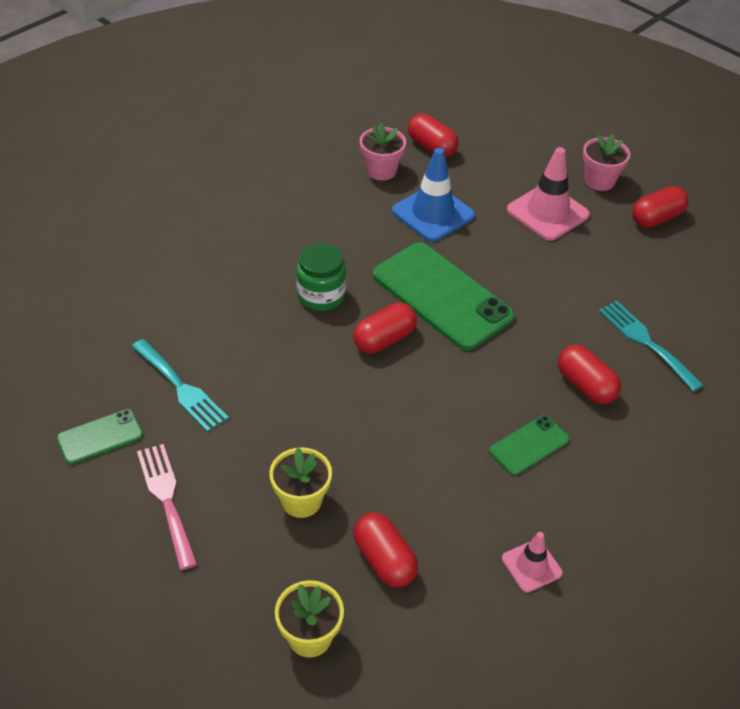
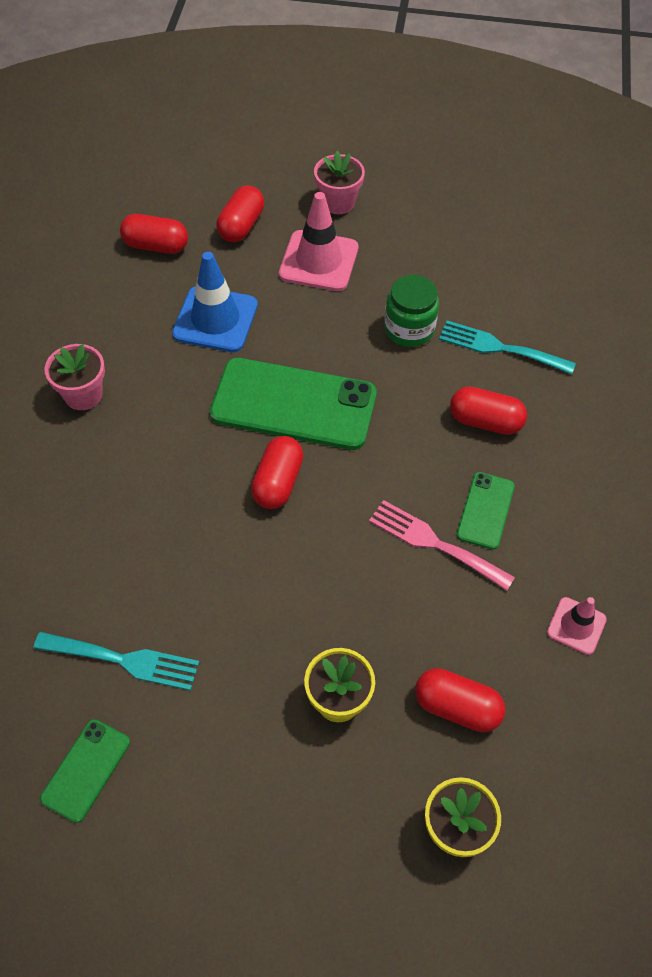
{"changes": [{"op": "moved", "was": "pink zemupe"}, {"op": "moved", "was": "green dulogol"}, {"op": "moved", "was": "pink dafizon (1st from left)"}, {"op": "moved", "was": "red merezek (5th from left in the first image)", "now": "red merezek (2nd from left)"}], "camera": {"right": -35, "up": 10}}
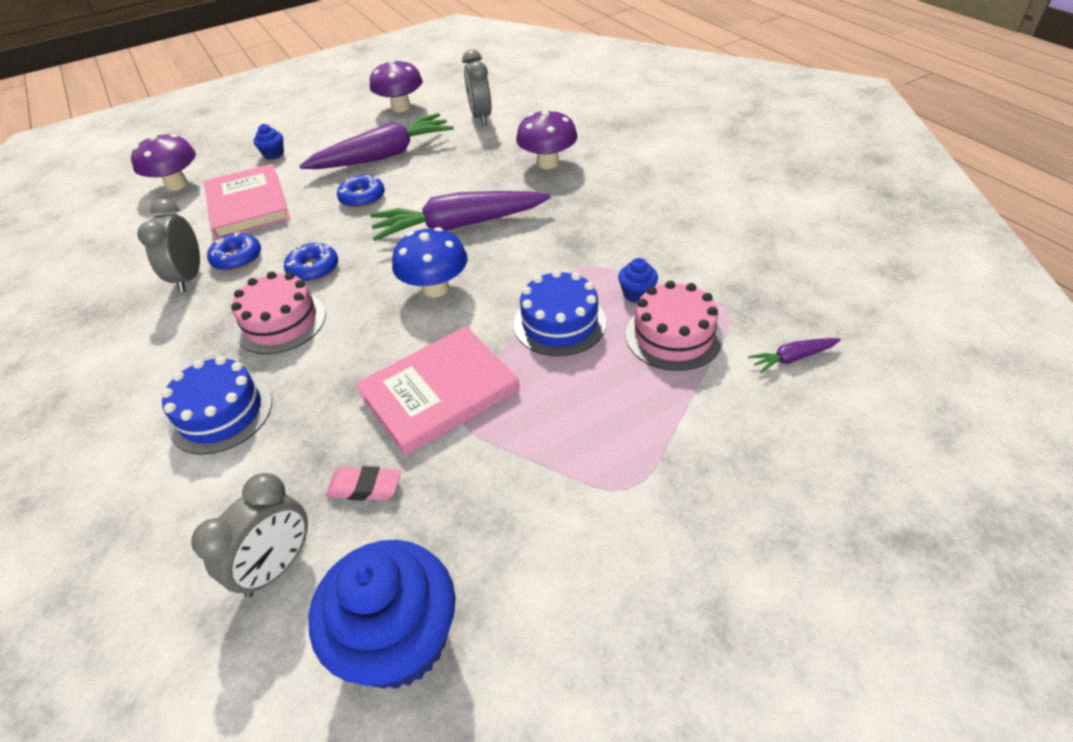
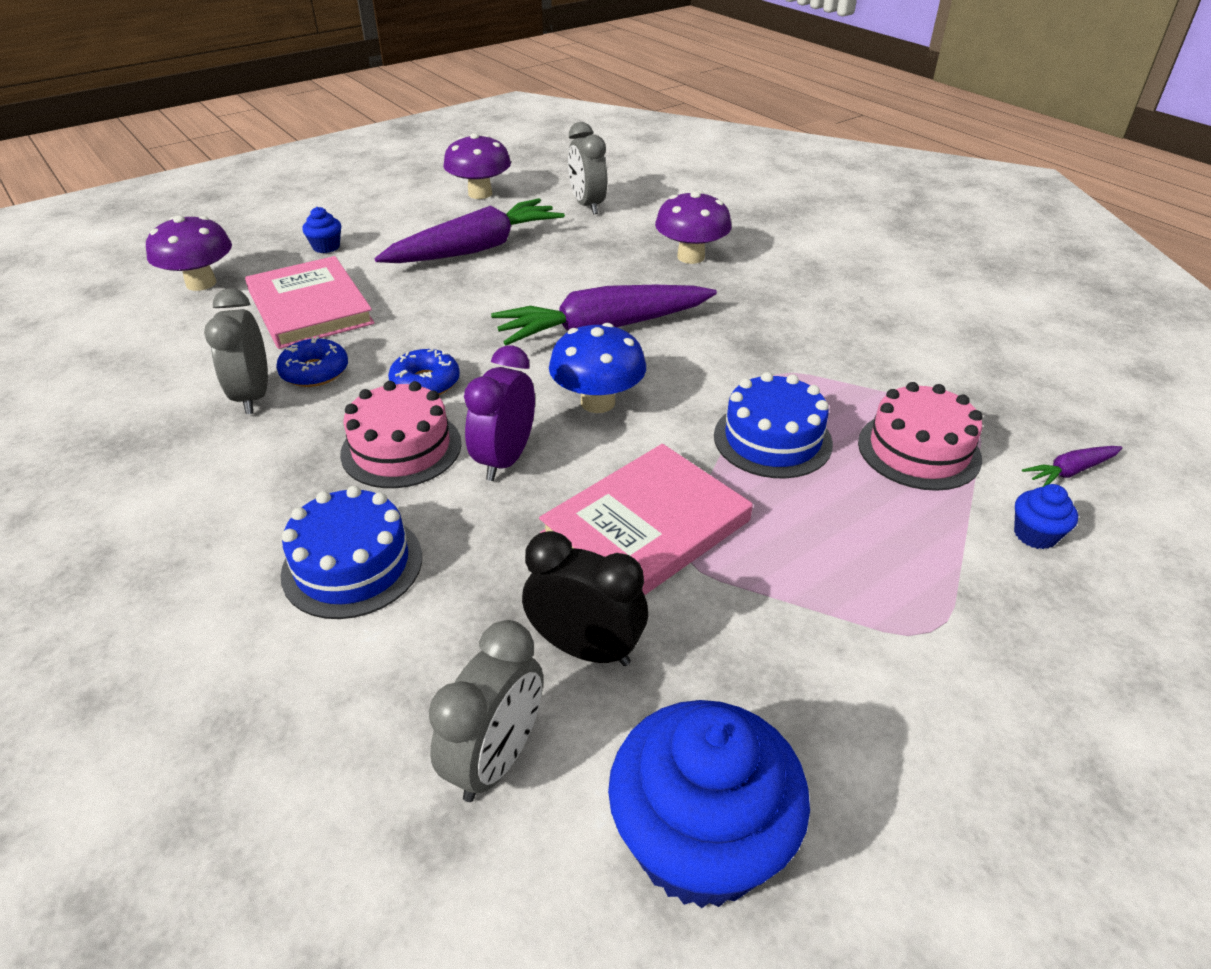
{"changes": [{"op": "removed", "was": "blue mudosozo (3rd from left)"}, {"op": "added", "now": "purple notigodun"}, {"op": "moved", "was": "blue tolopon (3rd from left)"}, {"op": "replaced", "was": "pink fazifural", "now": "black notigodun"}], "camera": {"right": -10, "up": -5}}
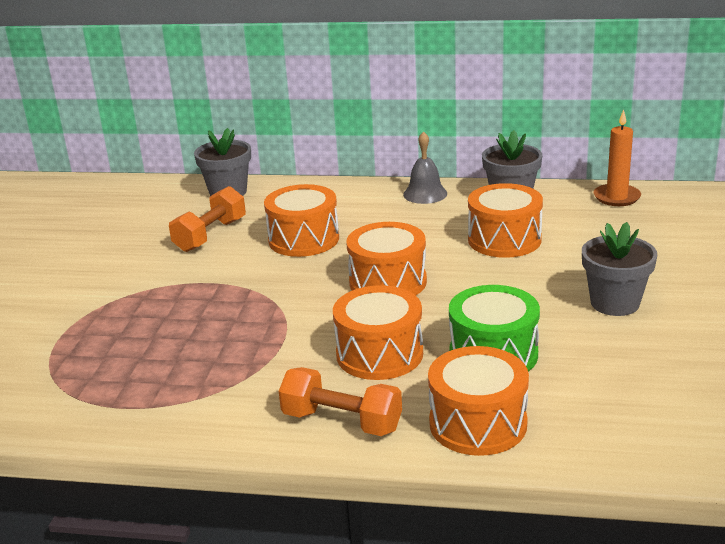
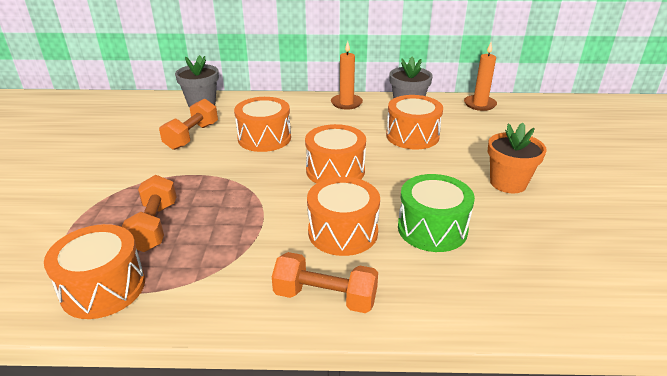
{"changes": [{"op": "added", "now": "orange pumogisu (1st from left)"}, {"op": "moved", "was": "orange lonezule (4th from left in the first image)", "now": "orange lonezule (1st from left)"}, {"op": "replaced", "was": "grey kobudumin", "now": "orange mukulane (1st from left)"}, {"op": "recoloured", "was": "grey dafizon (3rd from left)", "now": "orange dafizon"}], "camera": {"right": -10, "up": 5}}
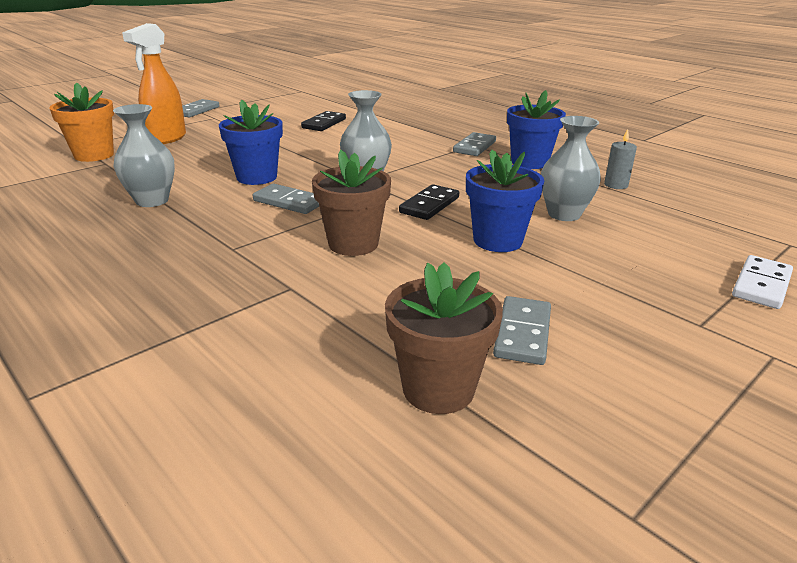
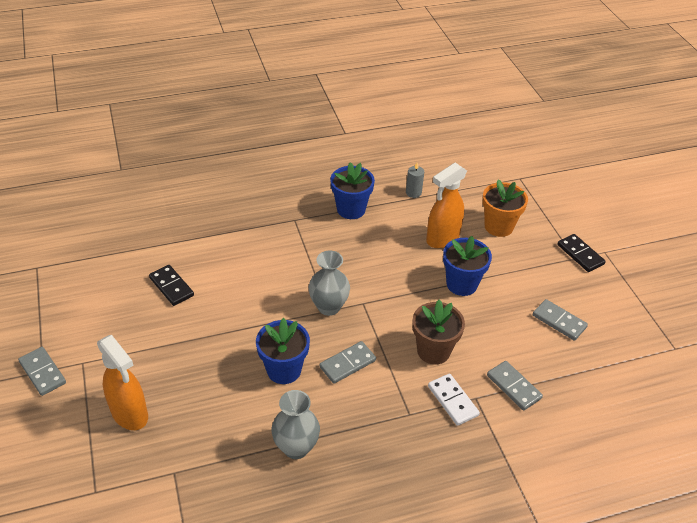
{"changes": [{"op": "removed", "was": "brown dafizon (2nd from left)"}, {"op": "moved", "was": "orange dafizon"}, {"op": "moved", "was": "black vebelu (2nd from left)"}, {"op": "moved", "was": "grey vebelu (3rd from left)"}, {"op": "moved", "was": "white vebelu"}, {"op": "replaced", "was": "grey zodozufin (3rd from left)", "now": "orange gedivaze (2nd from left)"}], "camera": {"right": -65, "up": 15}}
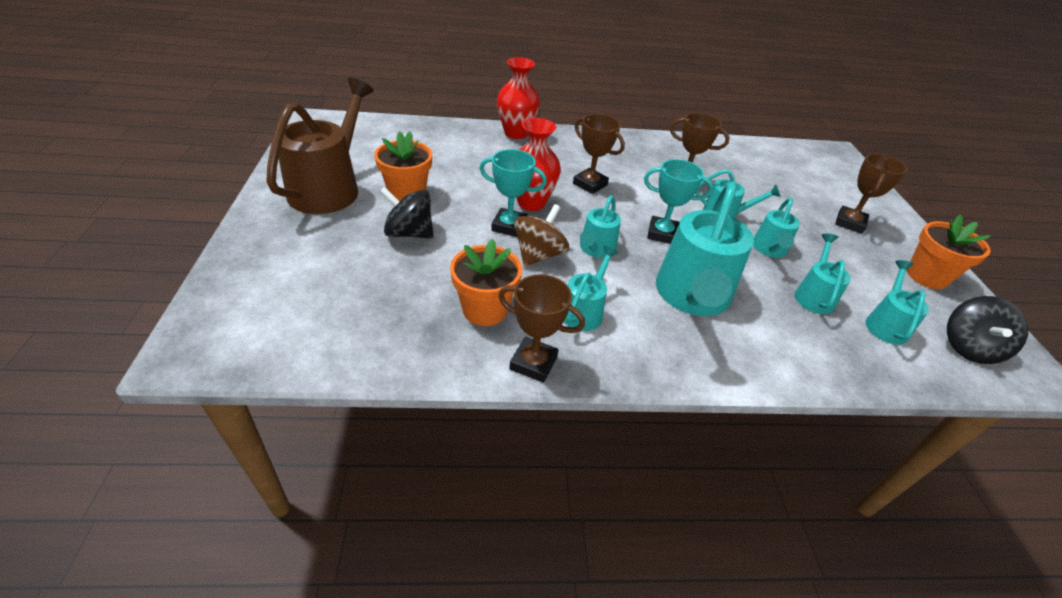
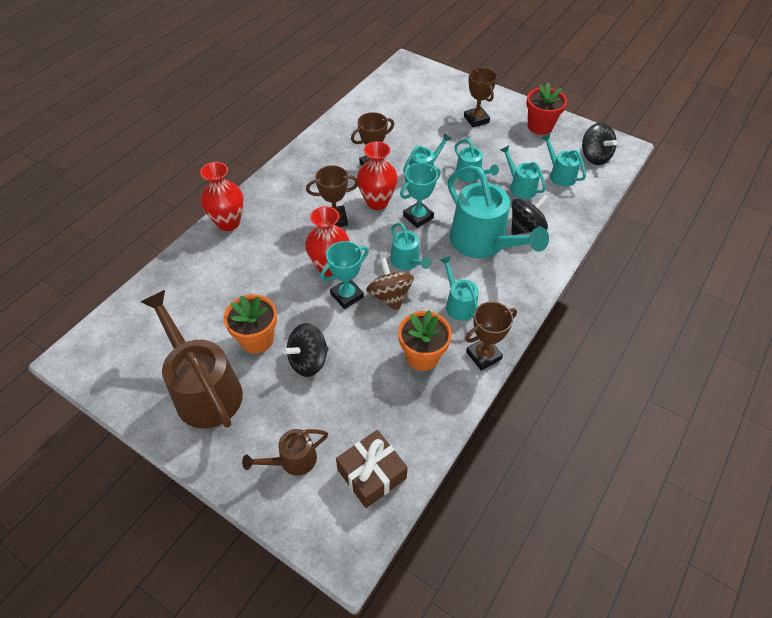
{"changes": [{"op": "added", "now": "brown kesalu (2nd from left)"}, {"op": "added", "now": "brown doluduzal"}, {"op": "added", "now": "red zodozufin (3rd from left)"}, {"op": "added", "now": "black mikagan (2nd from left)"}, {"op": "recoloured", "was": "orange dafizon (3rd from left)", "now": "red dafizon"}], "camera": {"right": -50, "up": 10}}
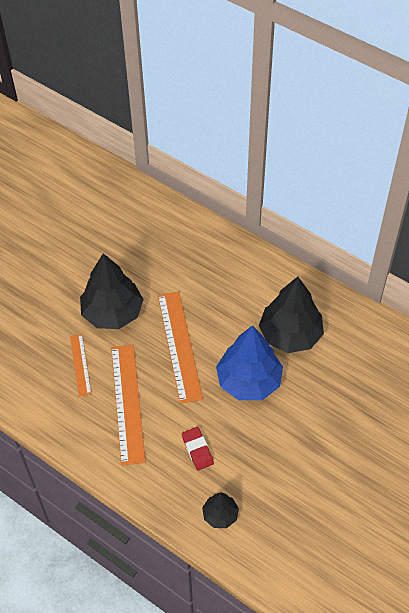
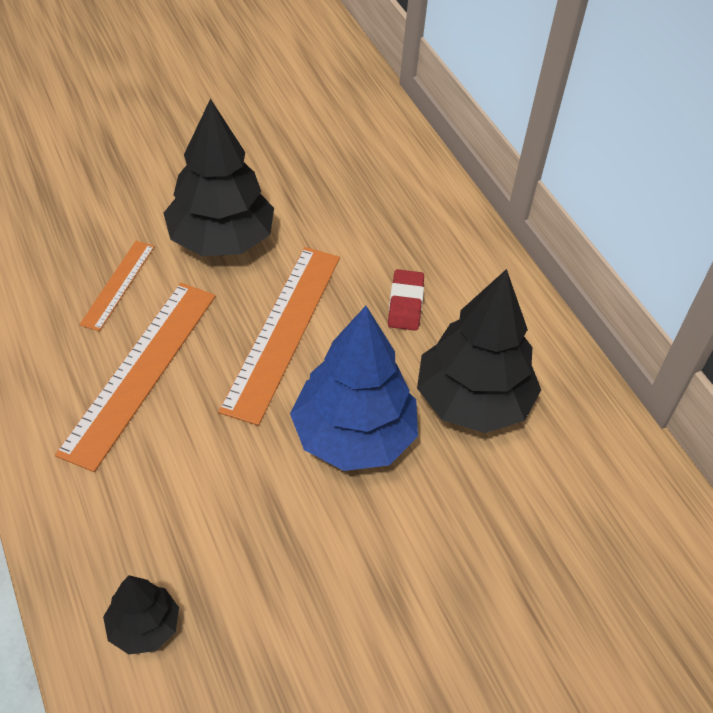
{"changes": [{"op": "moved", "was": "red fazifural"}], "camera": {"right": 25, "up": -5}}
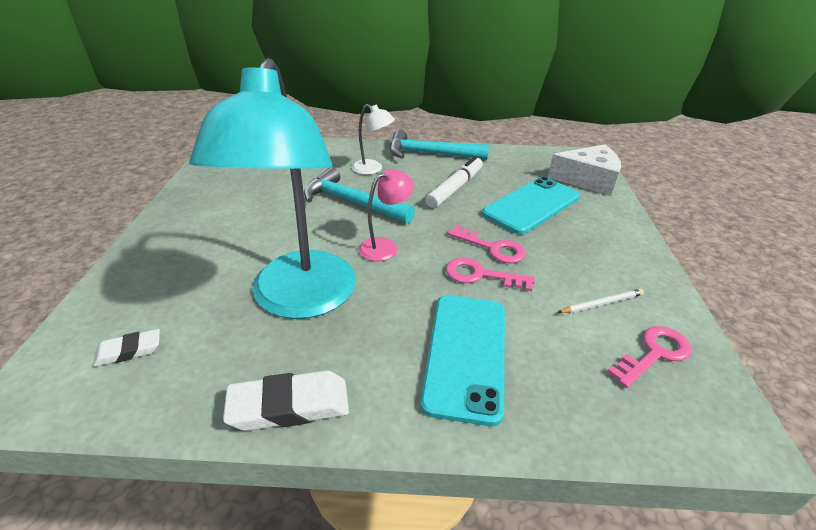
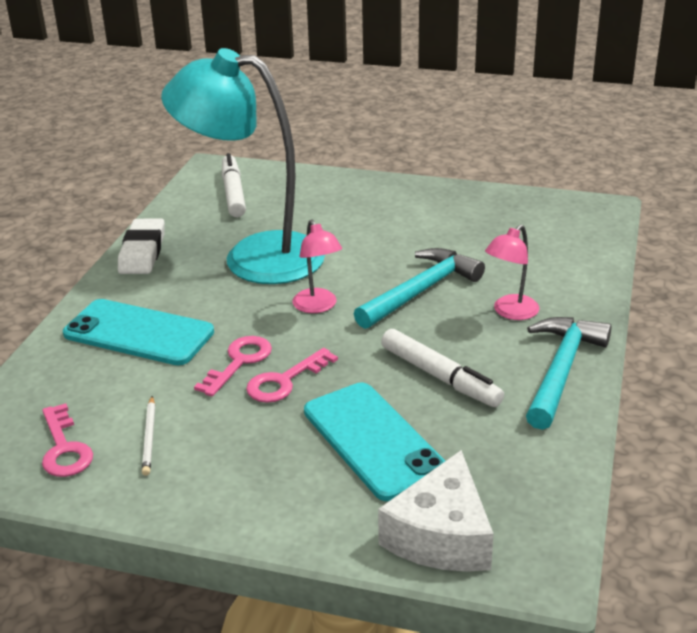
{"changes": [{"op": "replaced", "was": "white fazifural (1st from left)", "now": "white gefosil (1st from left)"}, {"op": "recoloured", "was": "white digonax", "now": "pink digonax (2nd from left)"}], "camera": {"right": 105, "up": -5}}
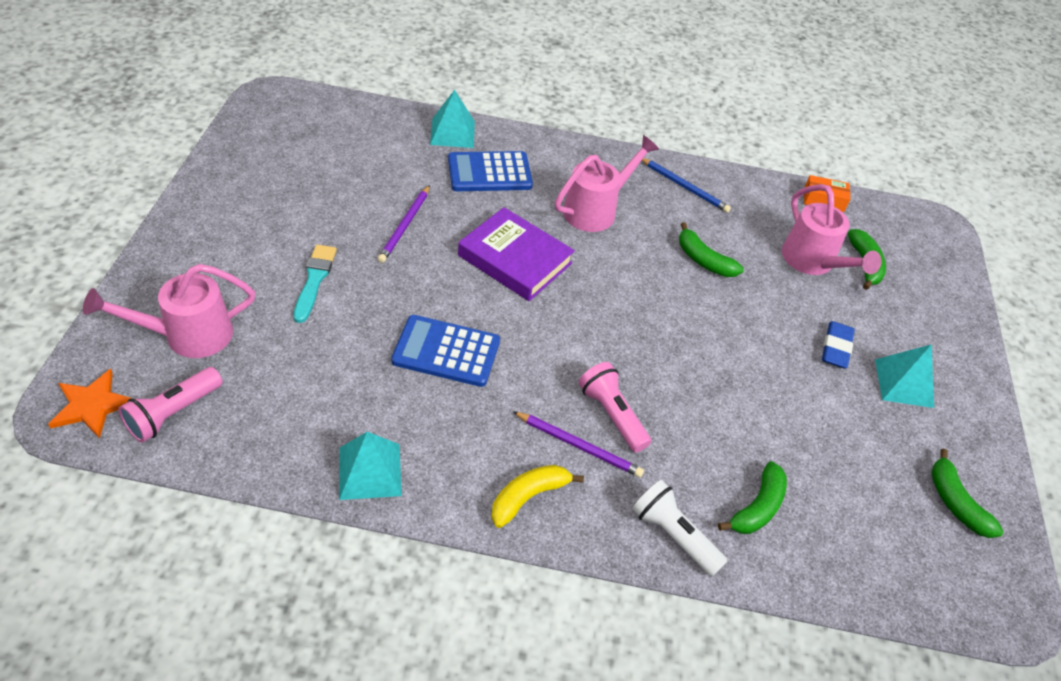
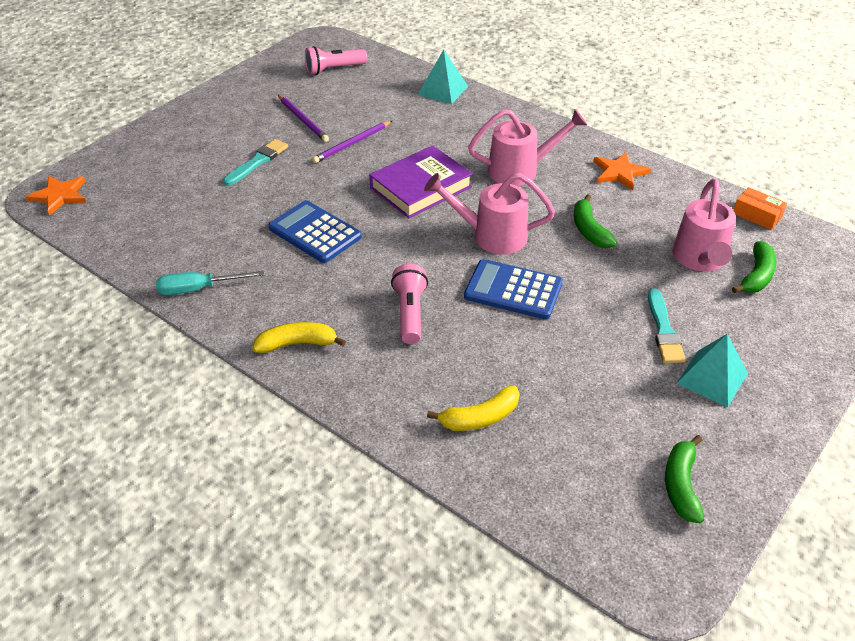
{"changes": [{"op": "removed", "was": "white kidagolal"}, {"op": "moved", "was": "pink kesalu (1st from left)"}, {"op": "moved", "was": "pink kidagolal (1st from left)"}, {"op": "moved", "was": "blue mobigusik (2nd from left)"}, {"op": "moved", "was": "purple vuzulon (2nd from left in the first image)", "now": "purple vuzulon (1st from left)"}, {"op": "replaced", "was": "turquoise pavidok (1st from left)", "now": "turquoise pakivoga"}, {"op": "replaced", "was": "blue vuzulon", "now": "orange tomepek (2nd from left)"}, {"op": "replaced", "was": "blue fazifural", "now": "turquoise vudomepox (2nd from left)"}, {"op": "recoloured", "was": "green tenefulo (2nd from left)", "now": "yellow tenefulo (2nd from left)"}, {"op": "turned", "was": "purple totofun", "clockwise": 75}], "camera": {"right": 35, "up": -5}}
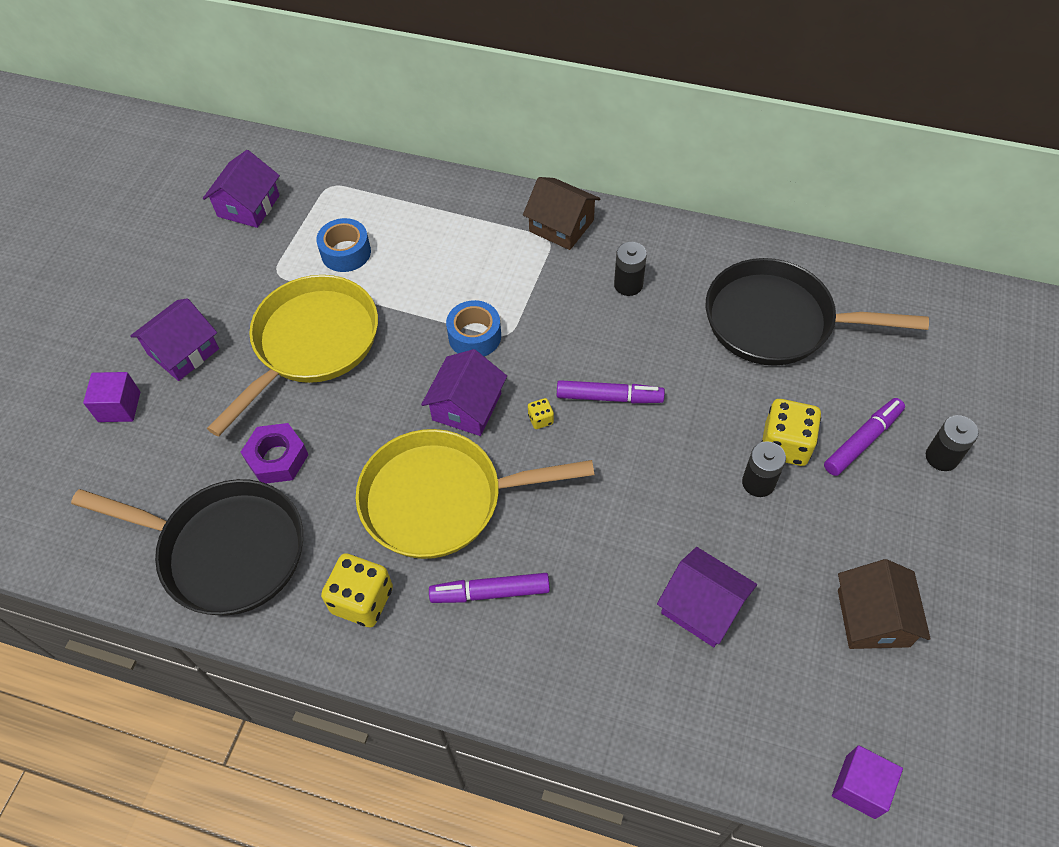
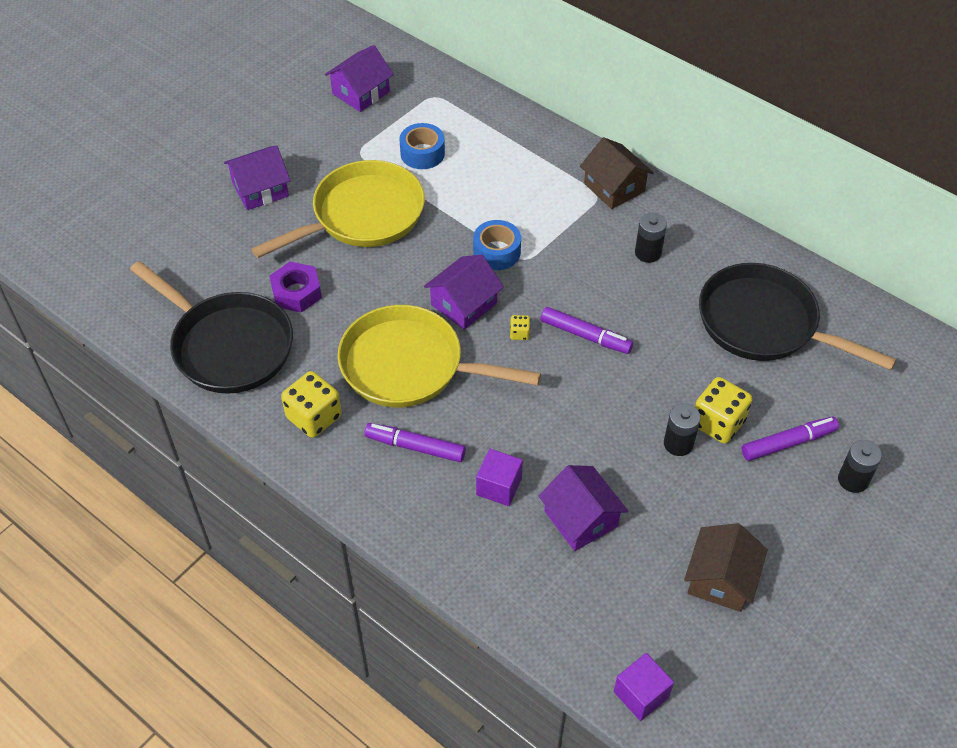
{"changes": [{"op": "moved", "was": "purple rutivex (1st from left)"}], "camera": {"right": 20, "up": -5}}
